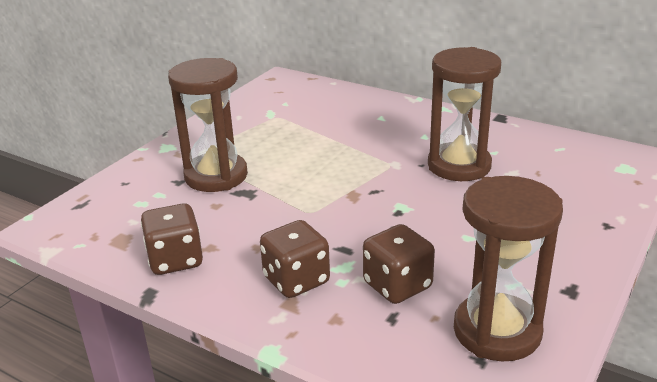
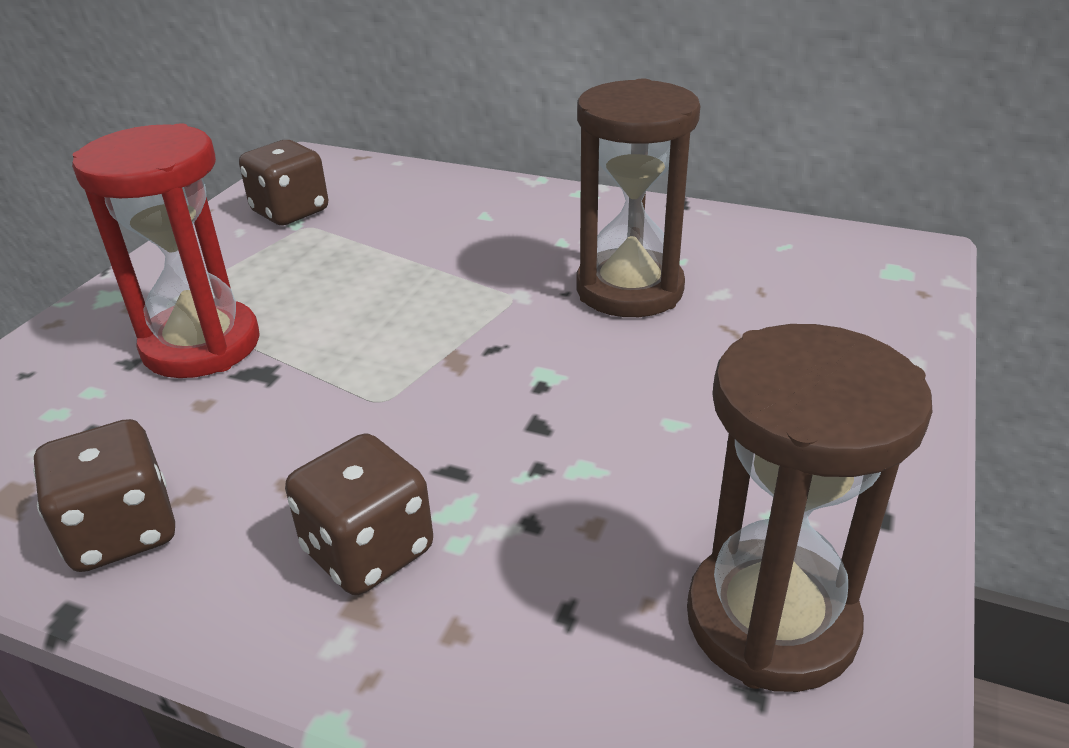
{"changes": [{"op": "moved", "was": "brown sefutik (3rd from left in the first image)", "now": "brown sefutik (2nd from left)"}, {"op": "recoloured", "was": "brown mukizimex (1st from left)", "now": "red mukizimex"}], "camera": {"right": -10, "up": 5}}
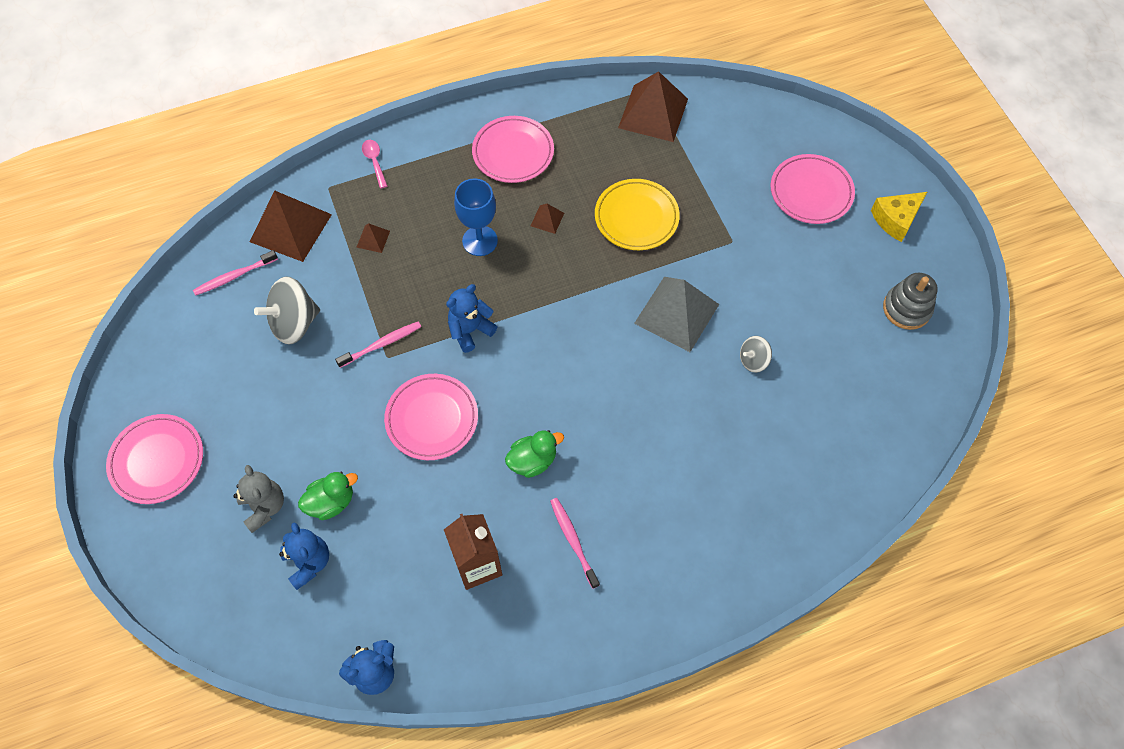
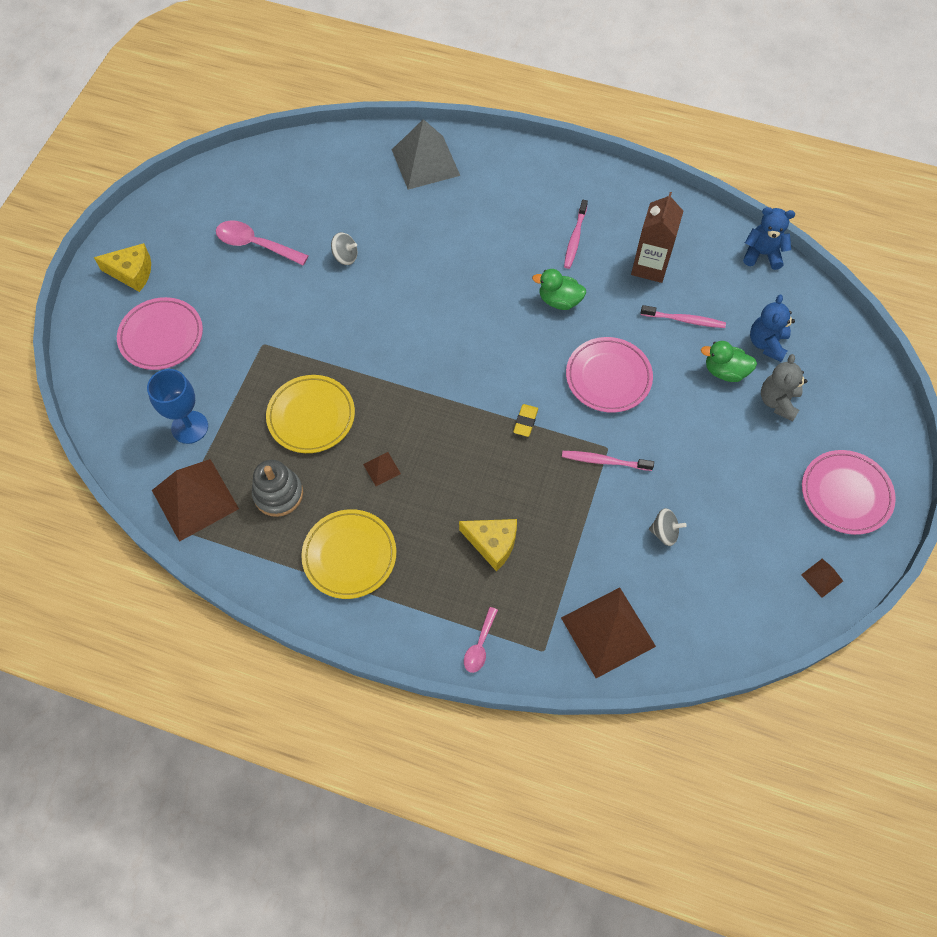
{"changes": [{"op": "added", "now": "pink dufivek (1st from left)"}, {"op": "added", "now": "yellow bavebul (2nd from left)"}, {"op": "moved", "was": "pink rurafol (1st from left in the first image)", "now": "pink rurafol (3rd from left)"}, {"op": "moved", "was": "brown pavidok (2nd from left in the first image)", "now": "brown pavidok (4th from left)"}, {"op": "moved", "was": "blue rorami"}, {"op": "moved", "was": "grey pavidok"}, {"op": "moved", "was": "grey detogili"}, {"op": "replaced", "was": "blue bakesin (3rd from left)", "now": "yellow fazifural"}, {"op": "recoloured", "was": "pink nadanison (3rd from left)", "now": "yellow nadanison (2nd from left)"}, {"op": "resized", "was": "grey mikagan (1st from left in the first image)", "ratio": 0.54}], "camera": {"right": -140, "up": 0}}
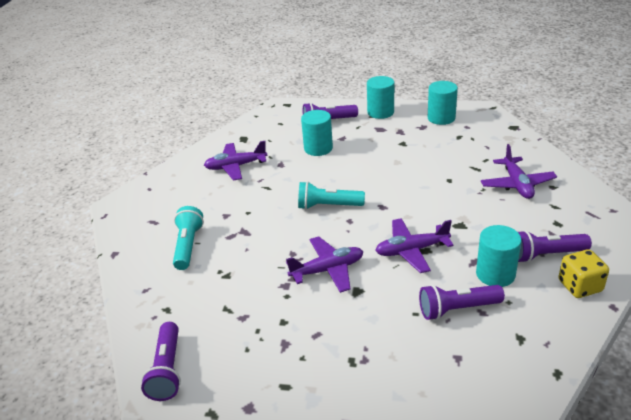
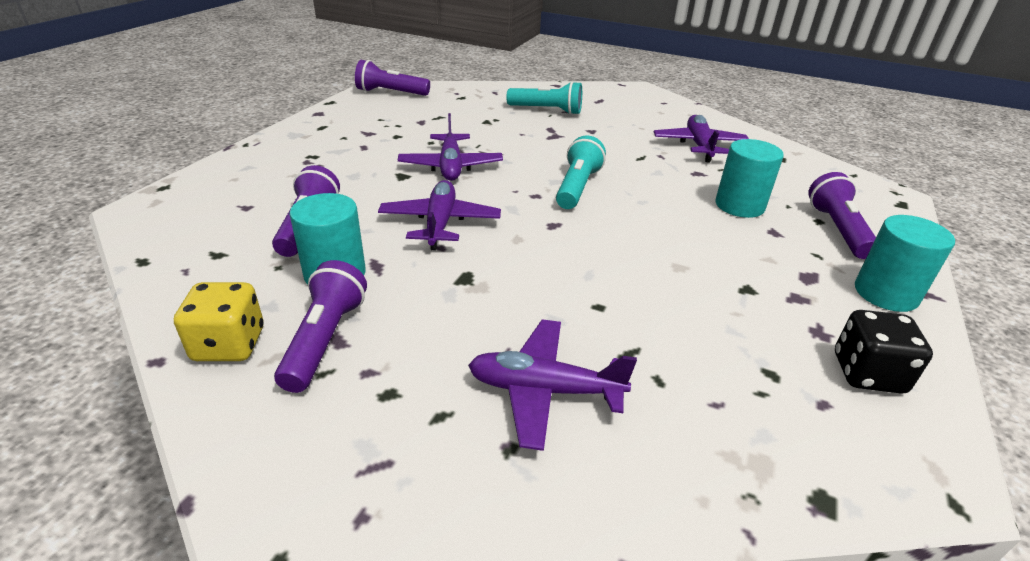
{"changes": [{"op": "replaced", "was": "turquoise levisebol (3rd from left)", "now": "black sefutik"}], "camera": {"right": 100, "up": 0}}
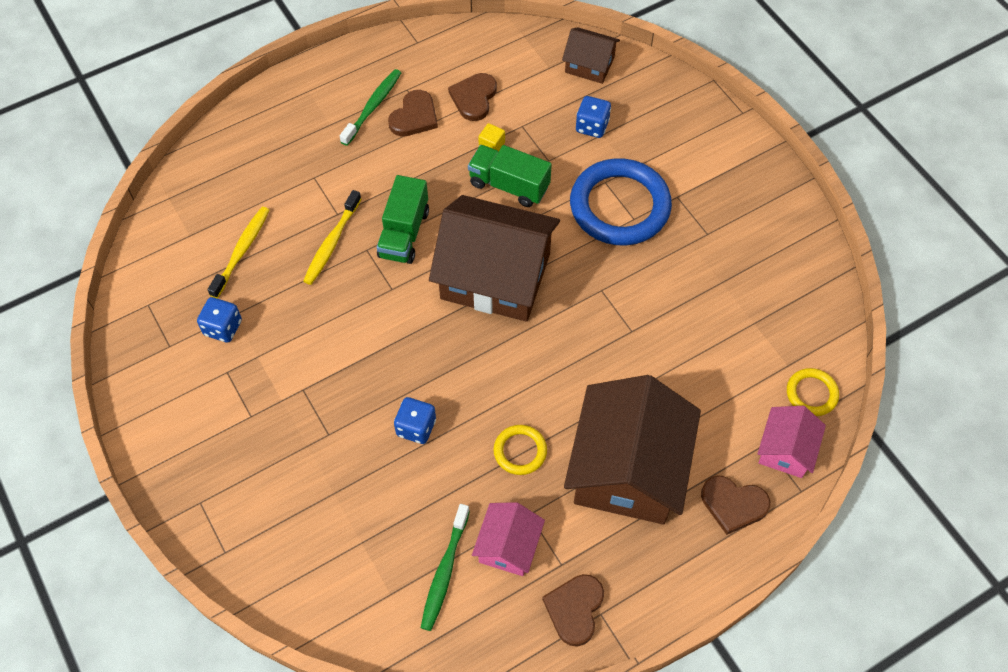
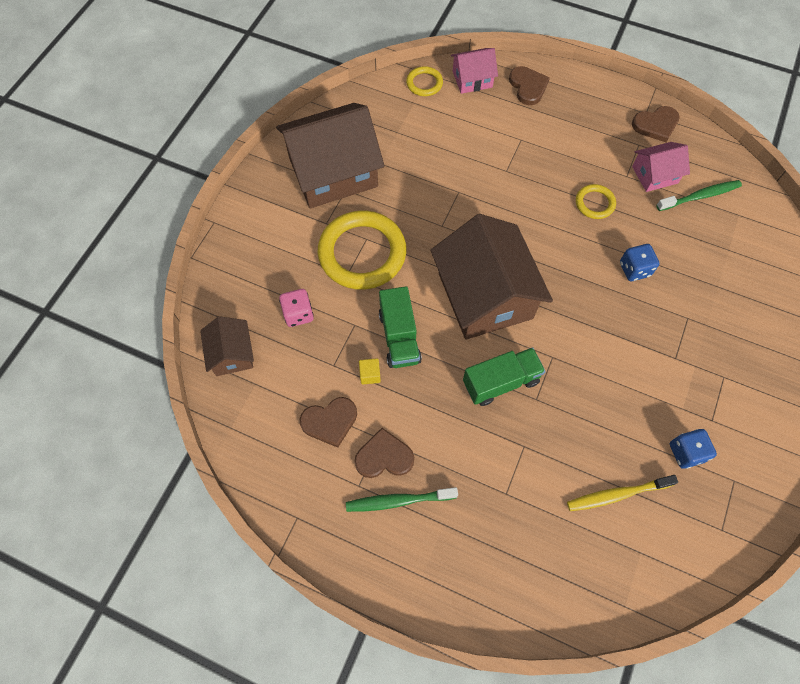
{"changes": [{"op": "removed", "was": "yellow rurafol (2nd from left)"}, {"op": "moved", "was": "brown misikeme (3rd from left in the first image)", "now": "brown misikeme (2nd from left)"}, {"op": "recoloured", "was": "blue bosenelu", "now": "yellow bosenelu (1st from left)"}, {"op": "recoloured", "was": "blue sefutik (3rd from left)", "now": "pink sefutik"}], "camera": {"right": -125, "up": 5}}
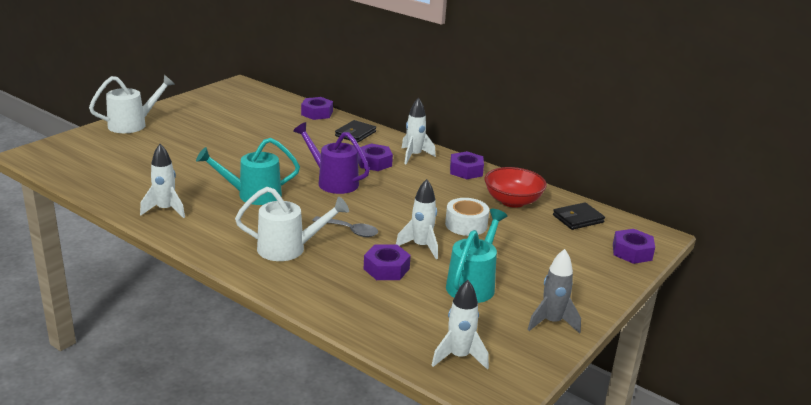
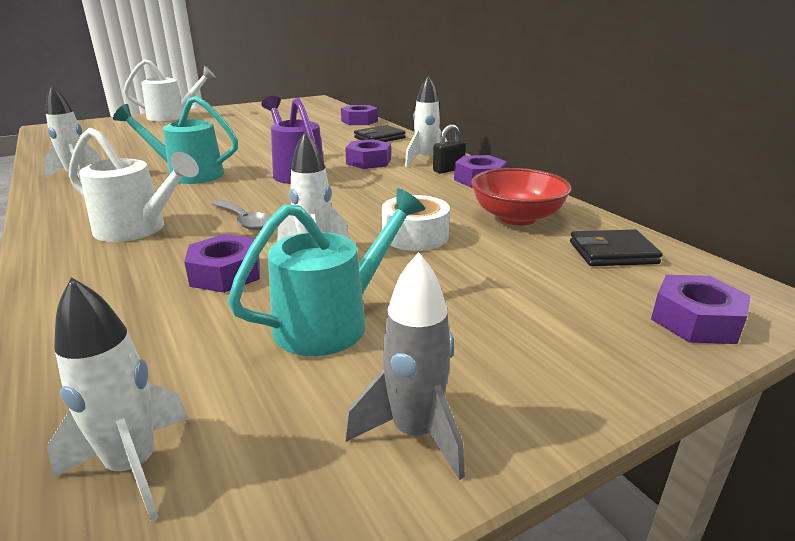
{"changes": [{"op": "added", "now": "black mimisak"}], "camera": {"right": 25, "up": 0}}
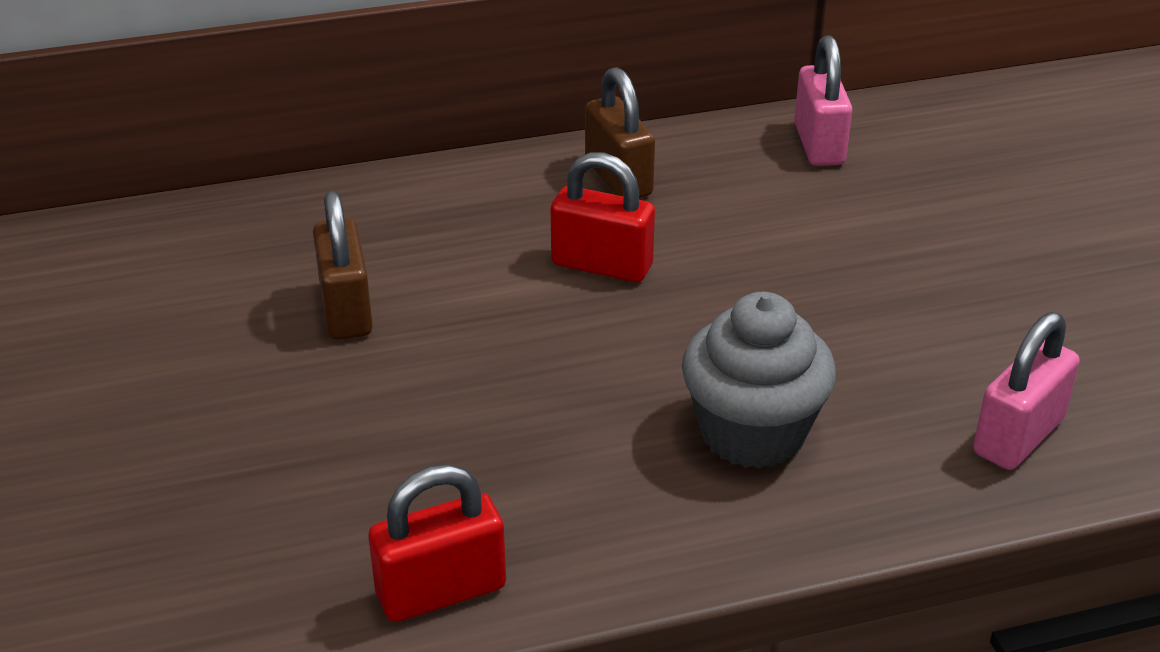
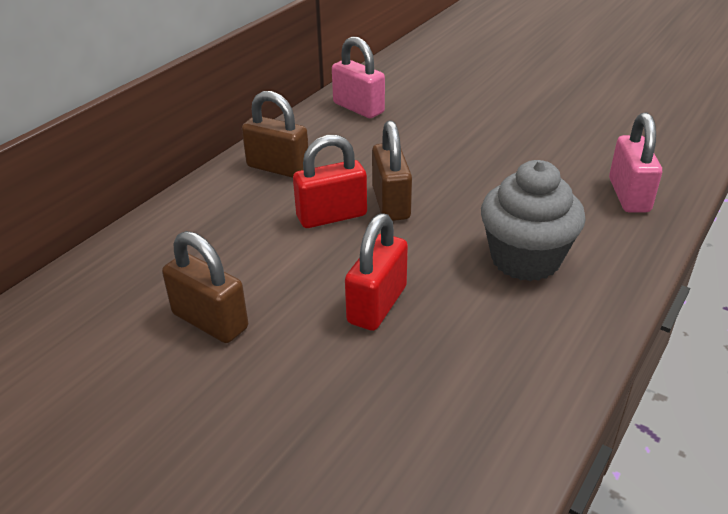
{"changes": [{"op": "added", "now": "brown mimisak (3rd from left)"}, {"op": "moved", "was": "red mimisak (1st from left in the first image)", "now": "red mimisak (2nd from left)"}], "camera": {"right": -40, "up": 0}}
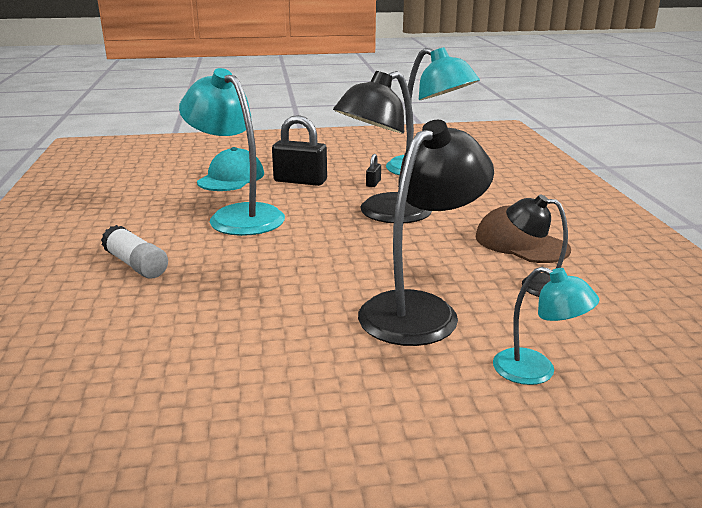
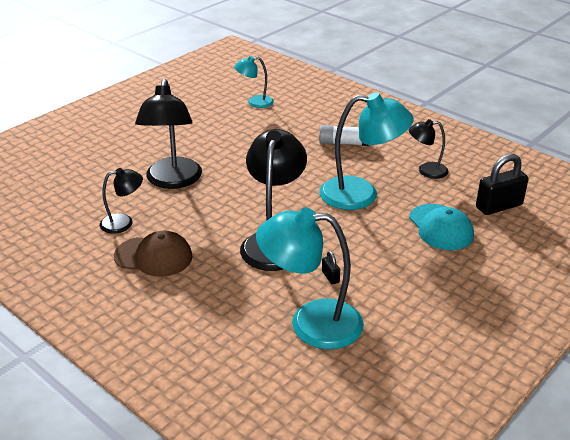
{"changes": [{"op": "added", "now": "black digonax (4th from left)"}, {"op": "moved", "was": "black mimisak (1st from left in the first image)", "now": "black mimisak (2nd from left)"}, {"op": "moved", "was": "turquoise digonax (3rd from left in the first image)", "now": "turquoise digonax (1st from left)"}], "camera": {"right": 140, "up": 10}}
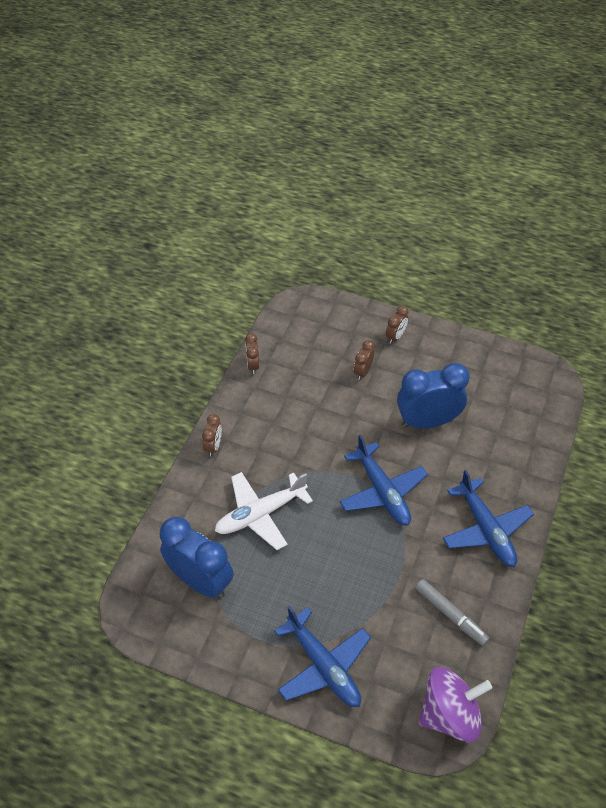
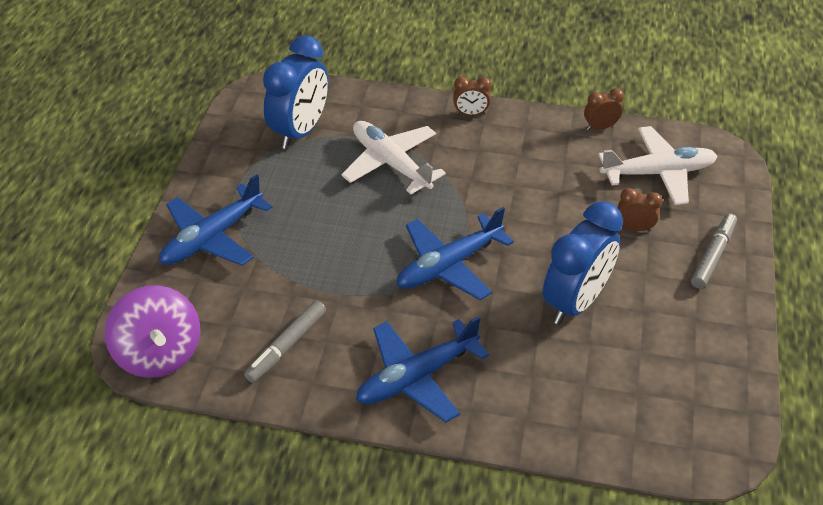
{"changes": [{"op": "added", "now": "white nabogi (2nd from left)"}, {"op": "replaced", "was": "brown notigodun (4th from left)", "now": "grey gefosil (2nd from left)"}, {"op": "turned", "was": "blue notigodun (2nd from left)", "clockwise": 60}], "camera": {"right": 80, "up": -5}}
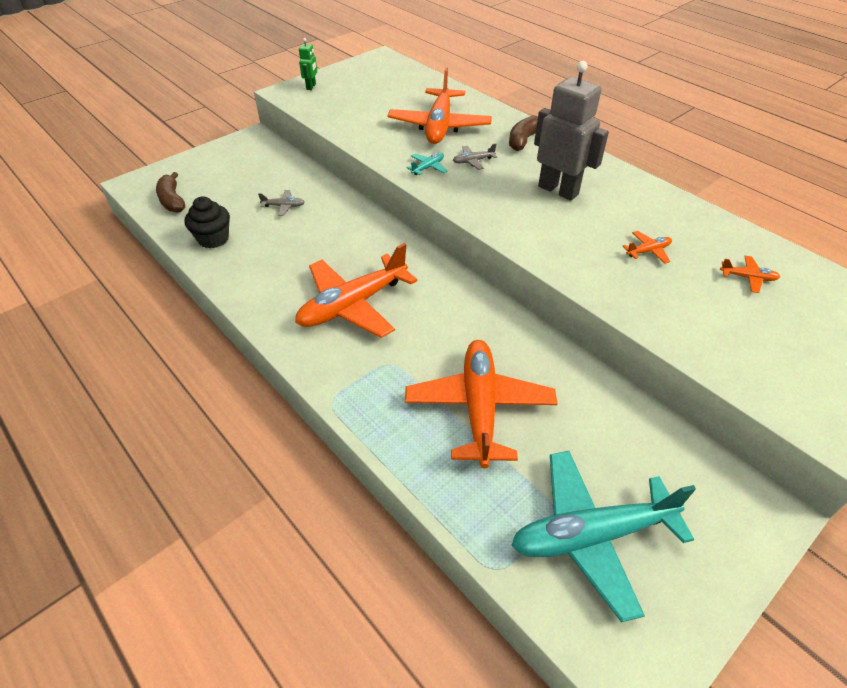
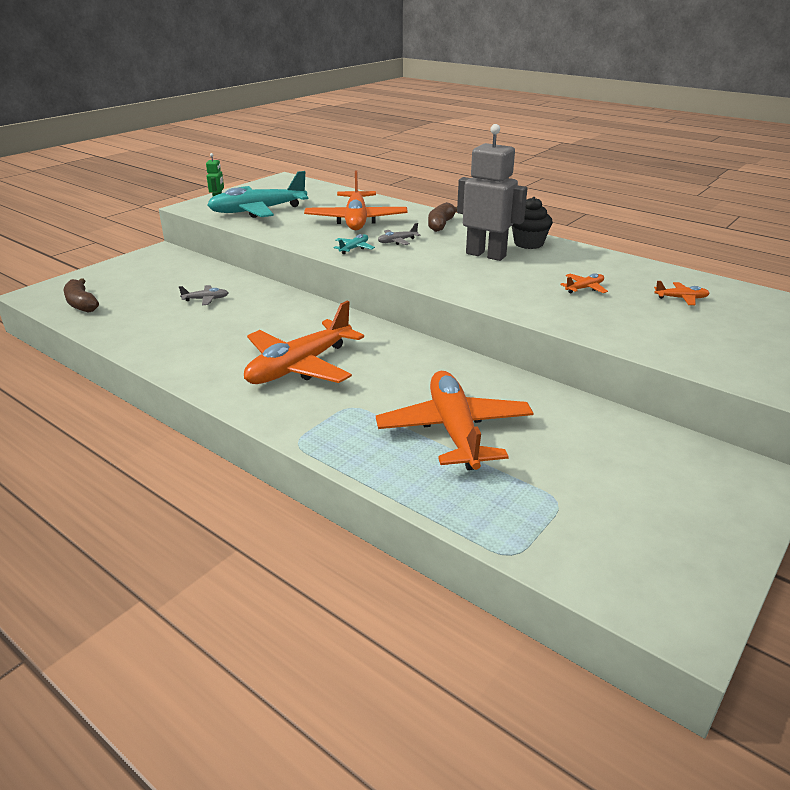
{"changes": [{"op": "moved", "was": "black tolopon"}, {"op": "moved", "was": "turquoise nabogi (2nd from left in the first image)", "now": "turquoise nabogi (1st from left)"}], "camera": {"right": -10, "up": -15}}
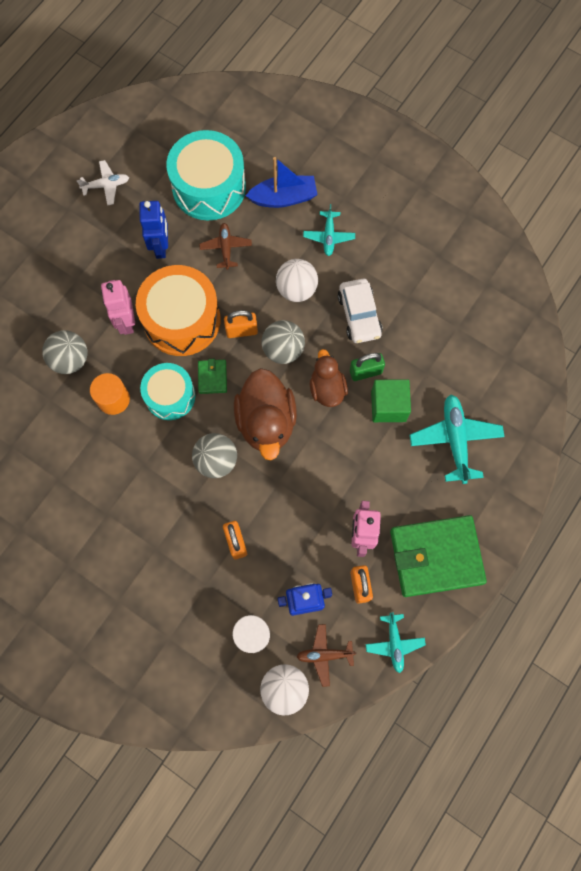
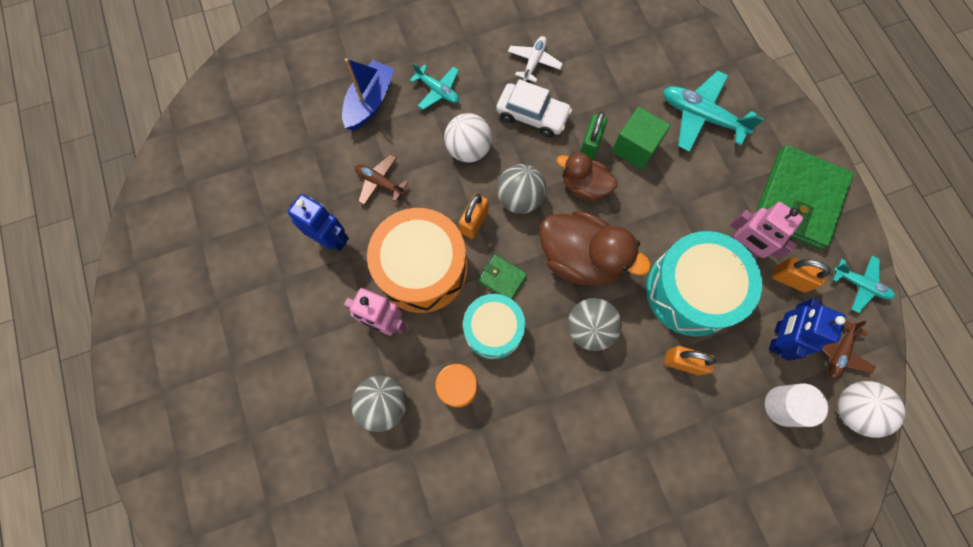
{"changes": [{"op": "moved", "was": "white nabogi"}, {"op": "moved", "was": "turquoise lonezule (2nd from left)"}], "camera": {"right": -55, "up": 0}}
